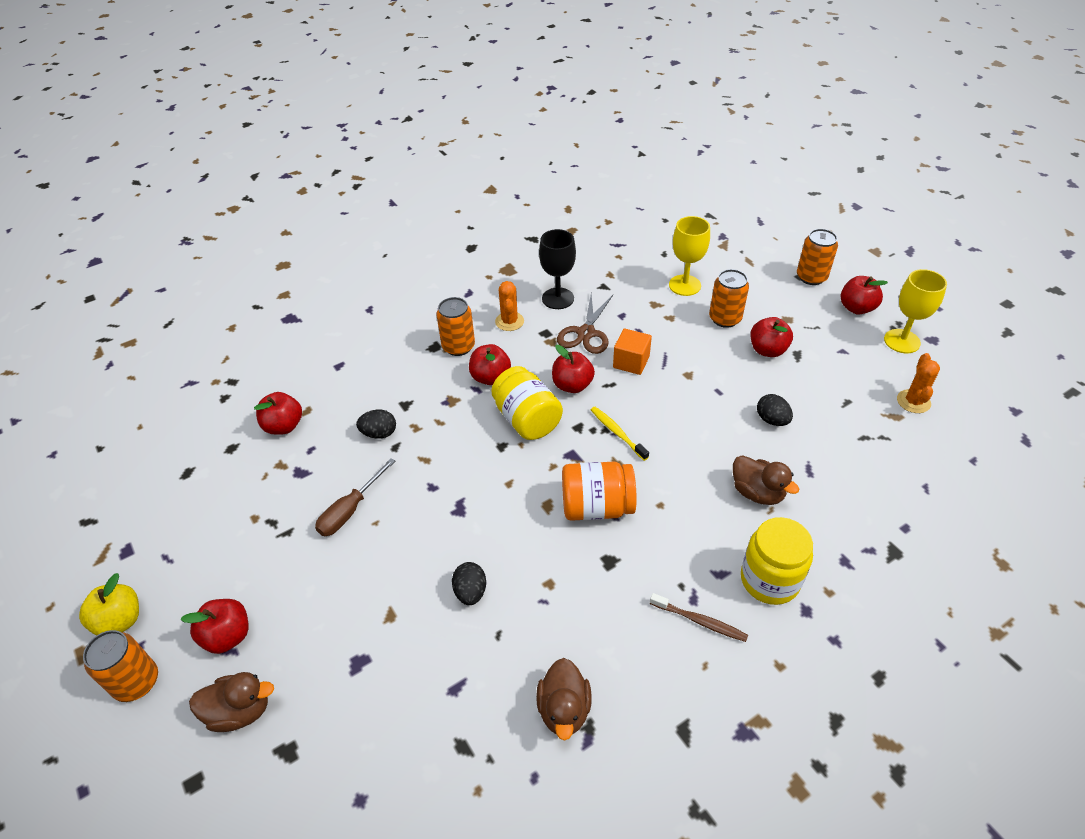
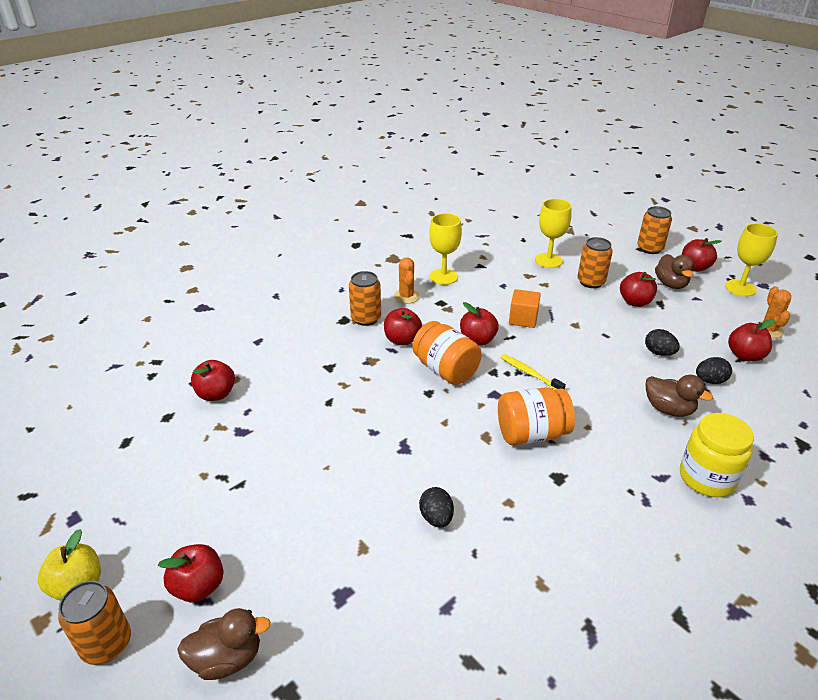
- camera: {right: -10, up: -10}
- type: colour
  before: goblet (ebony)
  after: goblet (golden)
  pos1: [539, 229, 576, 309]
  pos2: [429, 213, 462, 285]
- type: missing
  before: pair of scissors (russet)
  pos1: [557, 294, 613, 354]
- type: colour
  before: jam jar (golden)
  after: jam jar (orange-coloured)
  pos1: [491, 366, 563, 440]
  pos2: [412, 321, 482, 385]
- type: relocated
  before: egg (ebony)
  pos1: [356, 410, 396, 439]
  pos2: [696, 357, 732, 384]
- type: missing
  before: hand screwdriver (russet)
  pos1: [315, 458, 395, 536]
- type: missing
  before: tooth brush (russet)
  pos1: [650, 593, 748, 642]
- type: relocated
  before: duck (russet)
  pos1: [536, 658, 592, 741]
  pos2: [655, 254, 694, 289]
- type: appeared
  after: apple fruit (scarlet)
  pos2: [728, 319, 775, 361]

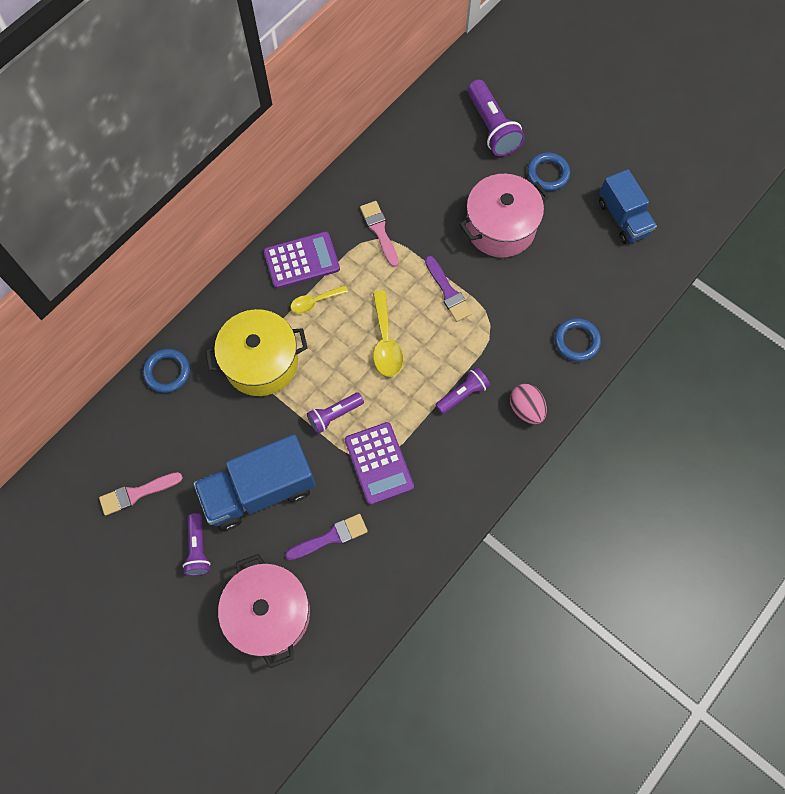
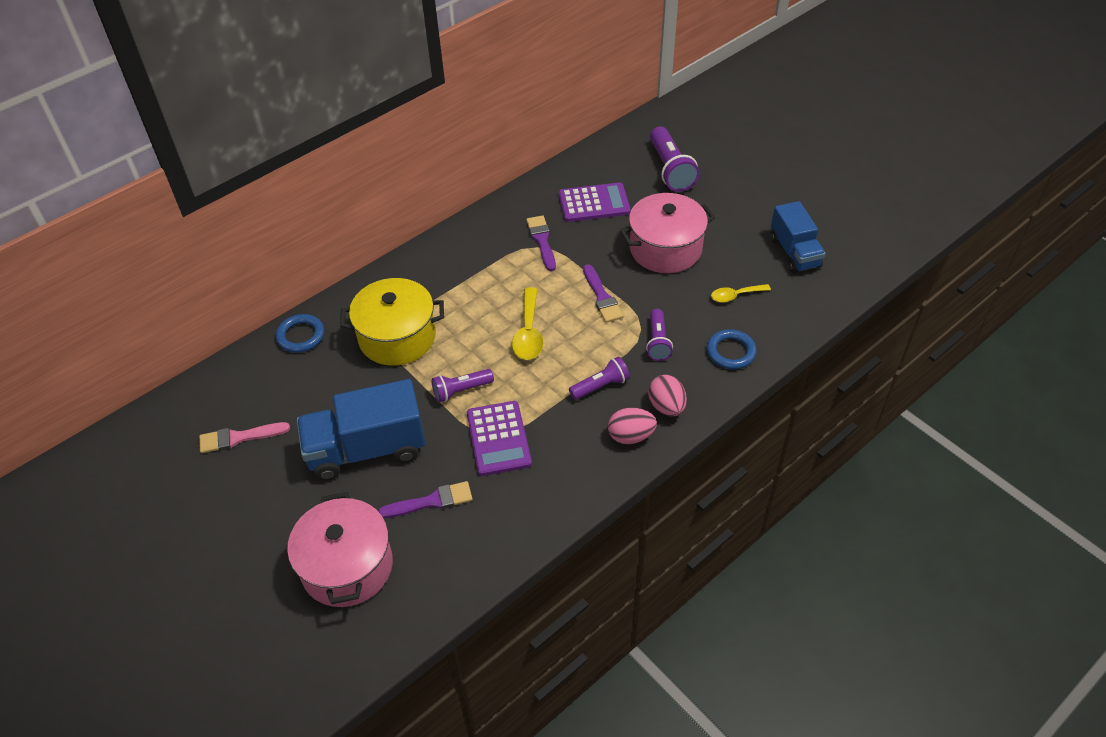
- camera: {right: 10, up: -20}
- type: missing
  before: torus (royal blue)
  pos1: [527, 153, 570, 191]
- type: colour
  before: paintbrush (rosy)
  after: paintbrush (purple)
  pos1: [360, 201, 399, 267]
  pos2: [526, 215, 556, 271]
- type: relocated
  before: adding machine (purple)
  pos1: [264, 232, 340, 289]
  pos2: [559, 182, 630, 222]
- type: relocated
  before: spoon (golden)
  pos1: [290, 285, 348, 314]
  pos2: [711, 284, 771, 303]
- type: relocated
  before: pocket torch (purple)
  pos1: [183, 513, 211, 576]
  pos2: [646, 309, 673, 361]
- type: appeared
  after: egg (rosy)
  pos2: [608, 407, 657, 444]

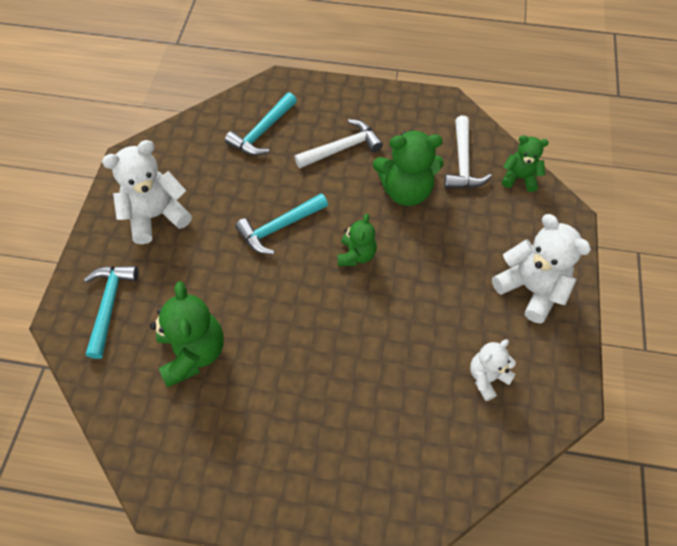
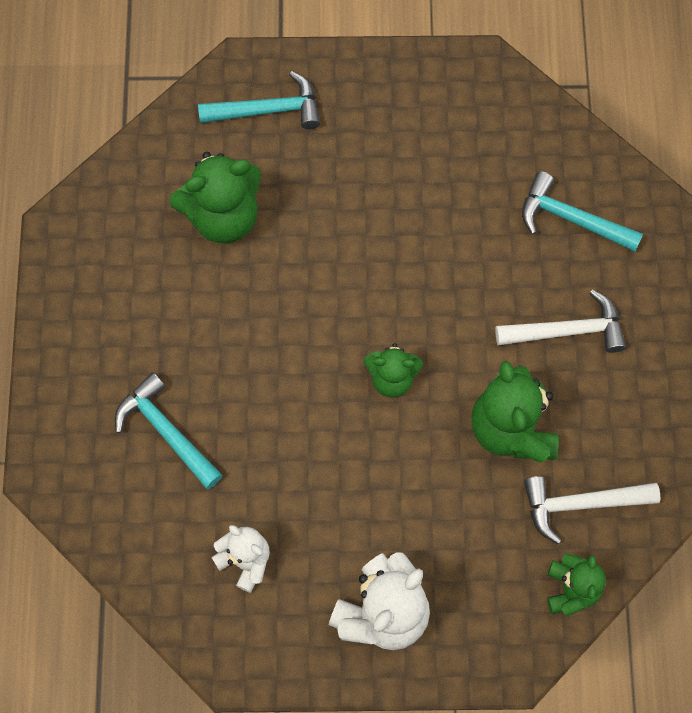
- camera: {right: 80, up: 10}
- type: spun
  before: carpenter's hammer (pure white)
  pos1: [294, 119, 383, 168]
  pos2: [495, 289, 626, 353]
  turn: -60
- type: missing
  before: stuffed bear (pure white)
  pos1: [102, 140, 192, 244]
- type: relocated
  before: carpenter's hammer (aqua)
  pos1: [235, 193, 328, 254]
  pos2: [115, 372, 222, 489]

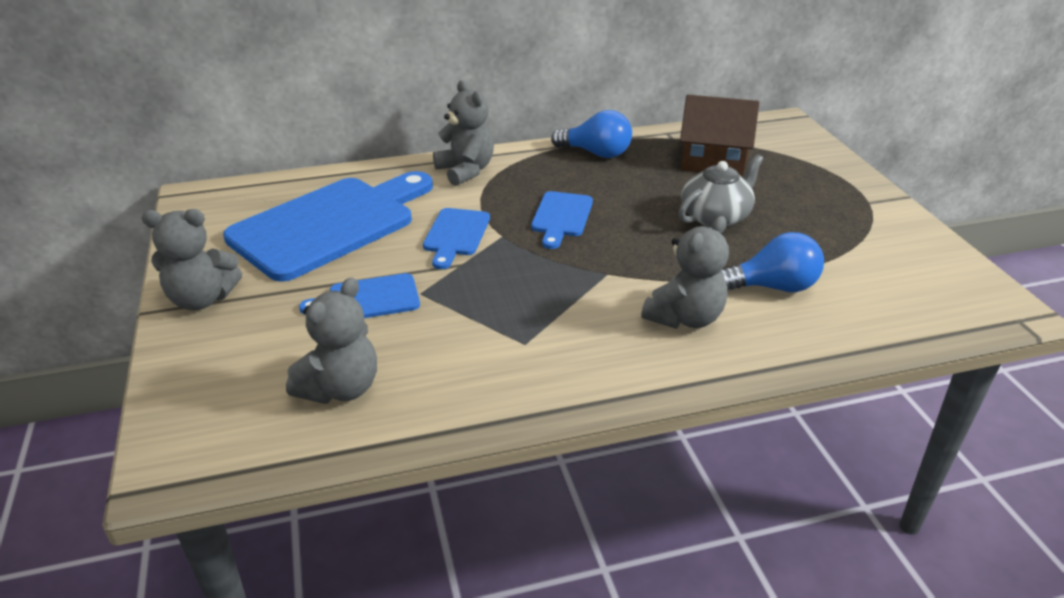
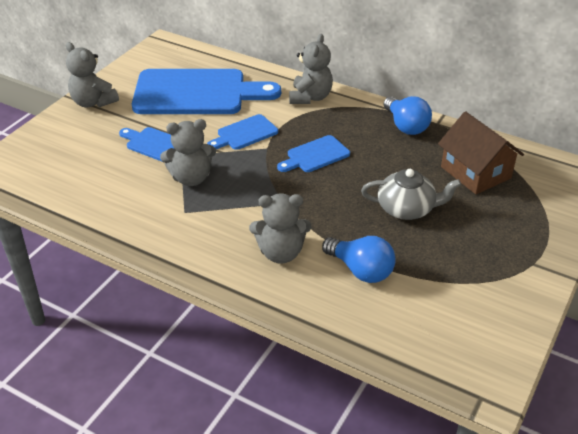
- camera: {right: 45, up: 5}
- type: relocated
  before: stuffed bear (ash-grey)
  pos1: [286, 278, 377, 404]
  pos2: [160, 119, 216, 186]

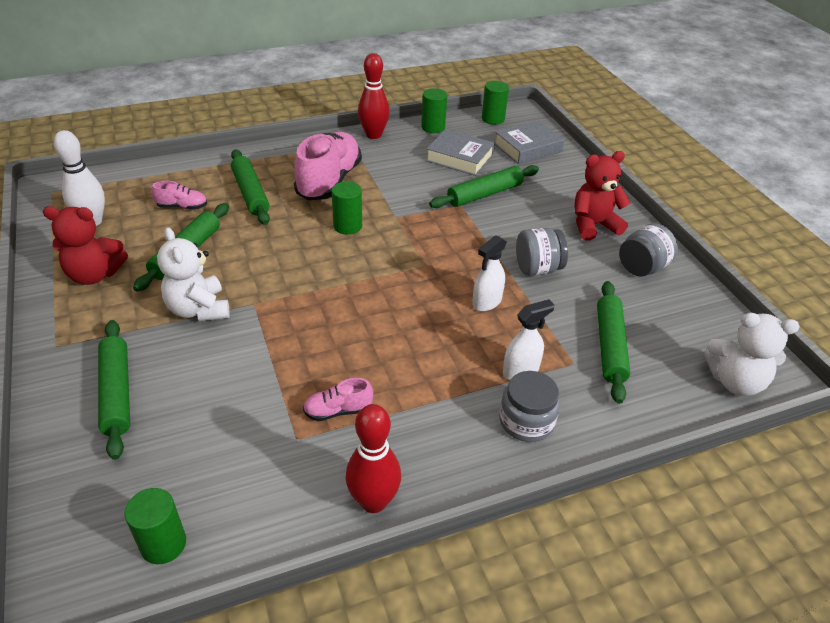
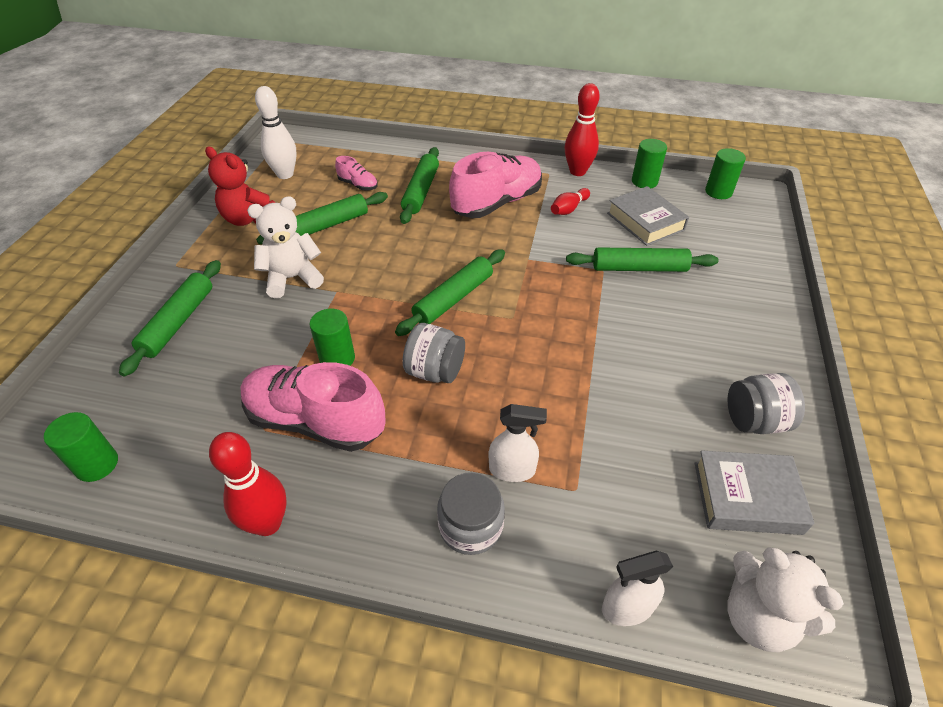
- camera: {right: 35, up: 5}
- type: relocated
  before: book (ash-grey)
  pos1: [495, 120, 564, 164]
  pos2: [695, 450, 814, 535]
- type: missing
  before: stuffed bear (scarlet)
  pos1: [574, 151, 631, 241]
- type: relocated
  before: cylinder shape (green)
  pos1: [332, 181, 362, 235]
  pos2: [310, 308, 355, 366]
- type: spun
  before: stuffed bear (pure white)
  pos1: [157, 227, 230, 321]
  pos2: [247, 196, 324, 298]
  turn: 60
- type: relocated
  before: jam jar (ash-grey)
  pos1: [516, 228, 568, 276]
  pos2: [403, 323, 465, 383]
- type: relocated
  before: spray bottle (pure white)
  pos1: [472, 235, 507, 311]
  pos2: [602, 551, 673, 626]
- type: relocated
  before: dough roller (green)
  pos1: [597, 281, 630, 404]
  pos2: [395, 249, 505, 336]
- type: size
  before: sneaker (rosy)
  pos1: [303, 378, 373, 421]
  pos2: [240, 362, 386, 452]
  scale: 2.18
- type: appeared
  after: skittle (scarlet)
  pos2: [551, 188, 590, 215]

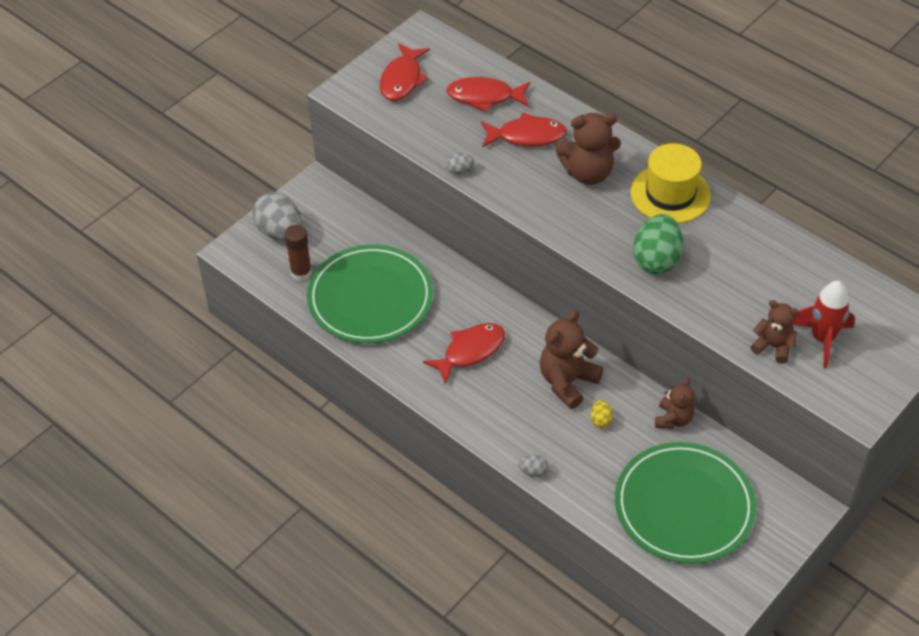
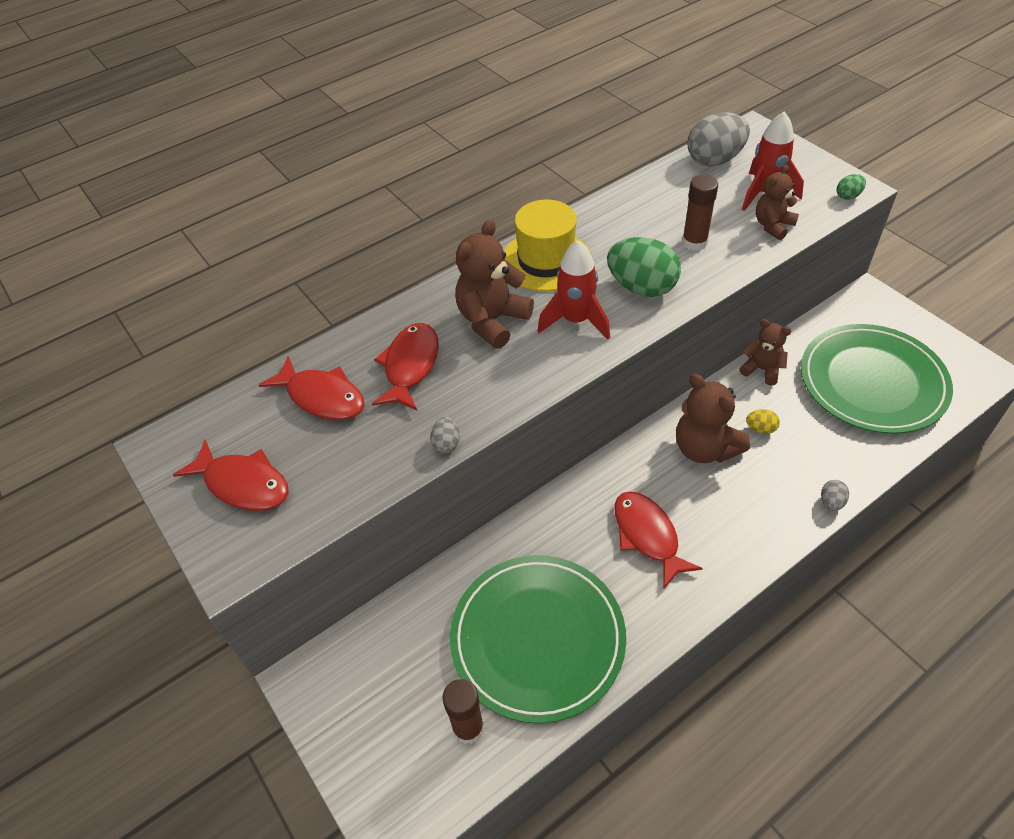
- camera: {right: -75, up: 0}
- type: spun
  before: toy fish (scarlet)
  pos1: [446, 77, 530, 112]
  pos2: [259, 356, 364, 420]
  turn: -75
- type: spun
  before: stuffed bear (russet)
  pos1: [555, 113, 621, 185]
  pos2: [455, 219, 534, 349]
  turn: -150
- type: relocated
  before: egg (ash-grey)
  pos1: [252, 192, 302, 241]
  pos2: [687, 112, 750, 167]
- type: appeared
  after: egg (green)
  pos2: [837, 174, 866, 200]
- type: appeared
  after: glue stick (russet)
  pos2: [682, 175, 718, 251]
- type: appeared
  after: rocket (scarlet)
  pos2: [538, 240, 610, 340]

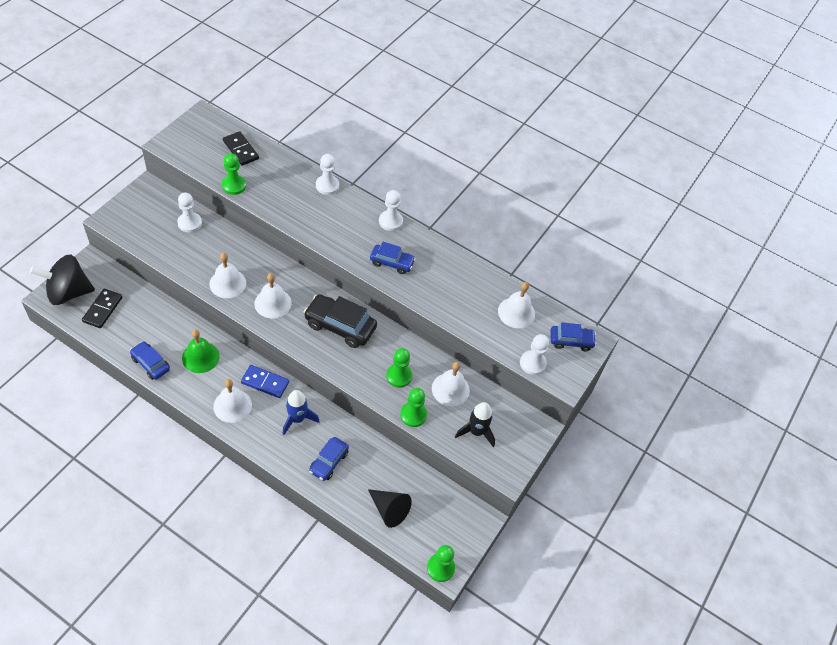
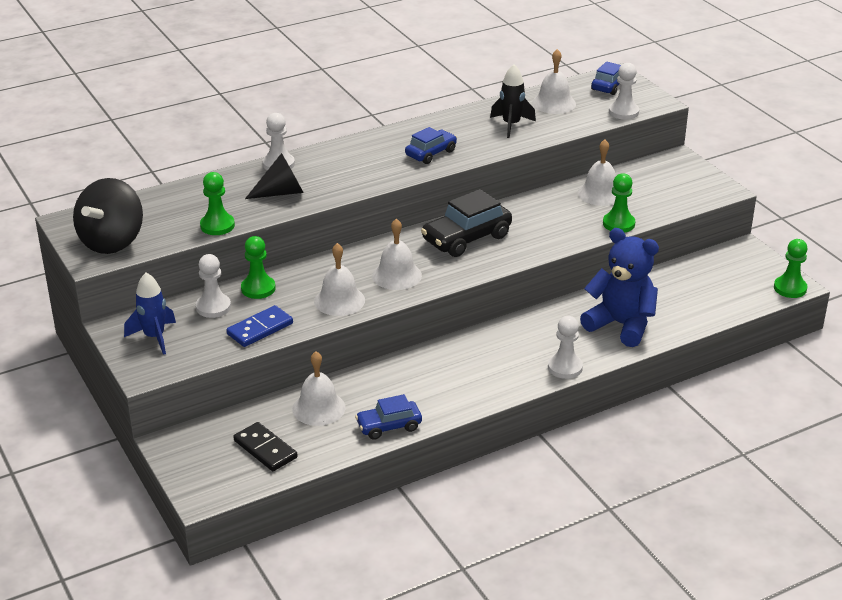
- camera: {right: -55, up: -20}
- type: missing
  before: domino (ebony)
  pos1: [223, 131, 259, 166]
- type: relocated
  before: chess pawn (pure white)
  pos1: [379, 190, 403, 231]
  pos2: [548, 316, 583, 379]
- type: relocated
  before: spinning top (ebony)
  pos1: [30, 255, 95, 305]
  pos2: [73, 178, 143, 254]
- type: missing
  before: school bell (green)
  pos1: [182, 329, 219, 373]
- type: relocated
  before: chess pawn (green)
  pos1: [386, 348, 412, 388]
  pos2: [241, 236, 276, 299]
- type: relocated
  before: domino (royal blue)
  pos1: [241, 365, 289, 398]
  pos2: [226, 305, 293, 347]
- type: relocated
  before: school bell (pure white)
  pos1: [213, 379, 252, 423]
  pos2: [292, 351, 346, 426]
- type: relocated
  before: rocket (royal blue)
  pos1: [282, 390, 320, 435]
  pos2: [124, 273, 176, 355]
- type: relocated
  before: rocket (ebony)
  pos1: [455, 402, 495, 447]
  pos2: [490, 64, 536, 138]
- type: exchanged
  before: toy car (royal blue)
  after: stuffed bear (royal blue)
  pos1: [309, 437, 349, 481]
  pos2: [580, 228, 659, 347]
- type: relocated
  before: cone (ebony)
  pos1: [368, 489, 412, 528]
  pos2: [245, 153, 304, 199]

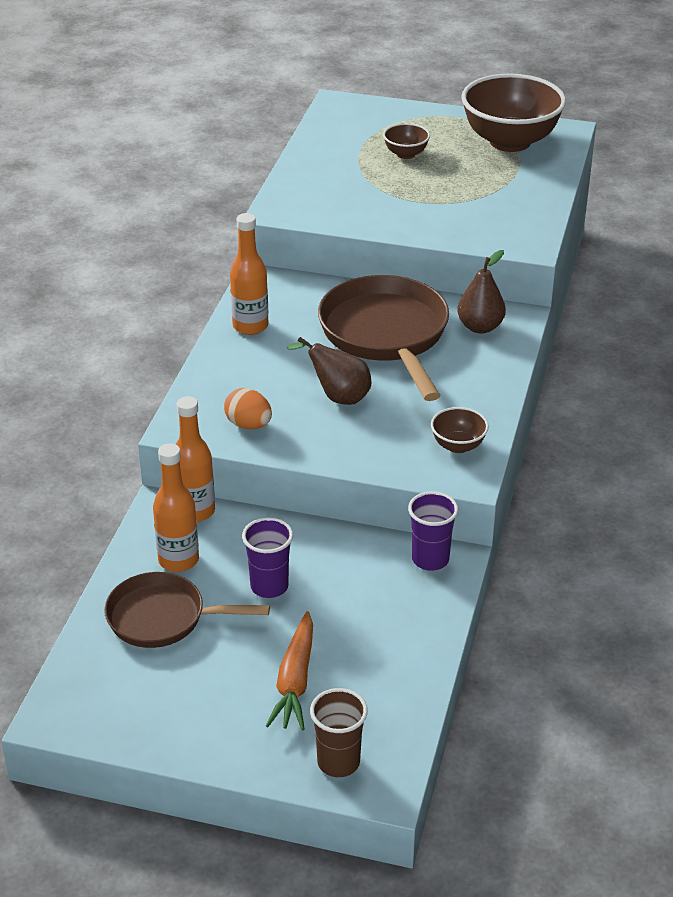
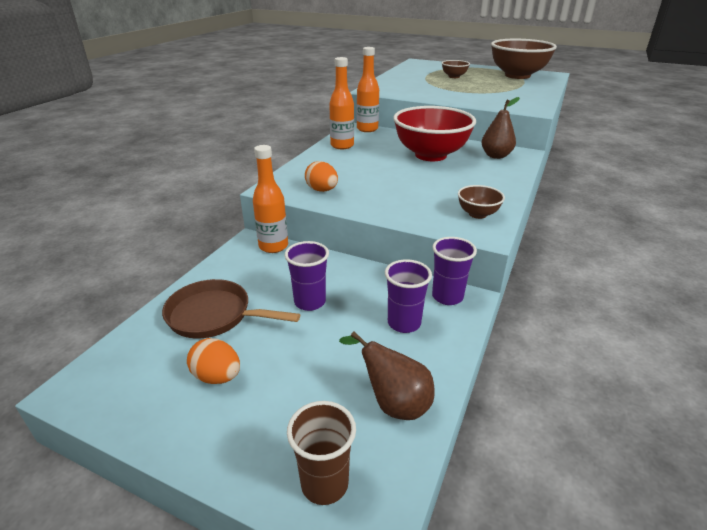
- camera: {right: 10, up: -5}
- type: exchanged
  before: frying pan (russet)
  after: bowl (scarlet)
  pos1: [318, 275, 449, 401]
  pos2: [393, 106, 476, 161]
- type: relocated
  before: pear fruit (russet)
  pos1: [287, 337, 371, 405]
  pos2: [339, 332, 435, 420]
- type: relocated
  before: drink bottle (orange-coloured)
  pos1: [153, 443, 199, 572]
  pos2: [357, 47, 379, 132]
- type: missing
  before: toy carrot (orange-coloured)
  pos1: [266, 611, 313, 730]
- type: appeared
  after: cup (purple)
  pos2: [385, 259, 432, 333]
- type: appeared
  after: egg (orange-coloured)
  pos2: [187, 338, 240, 384]

